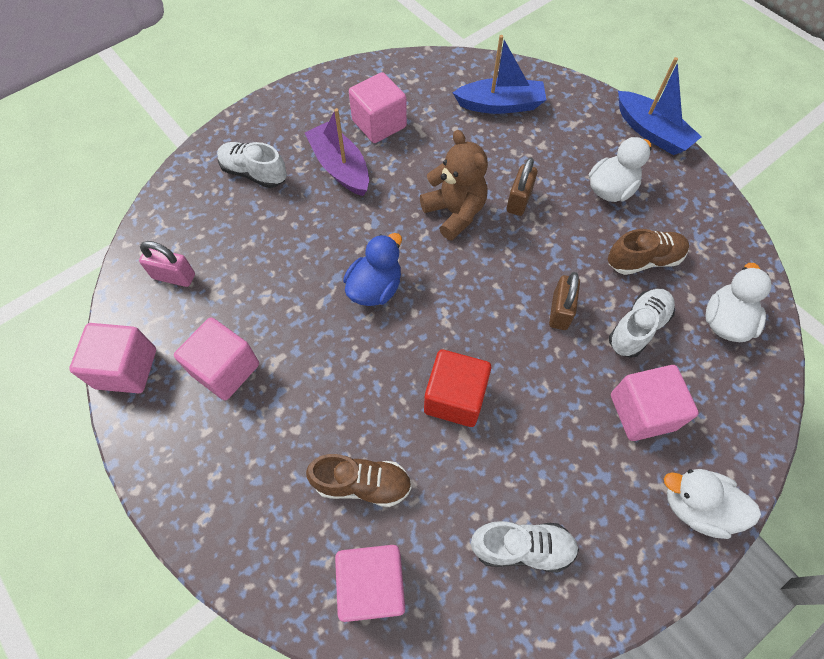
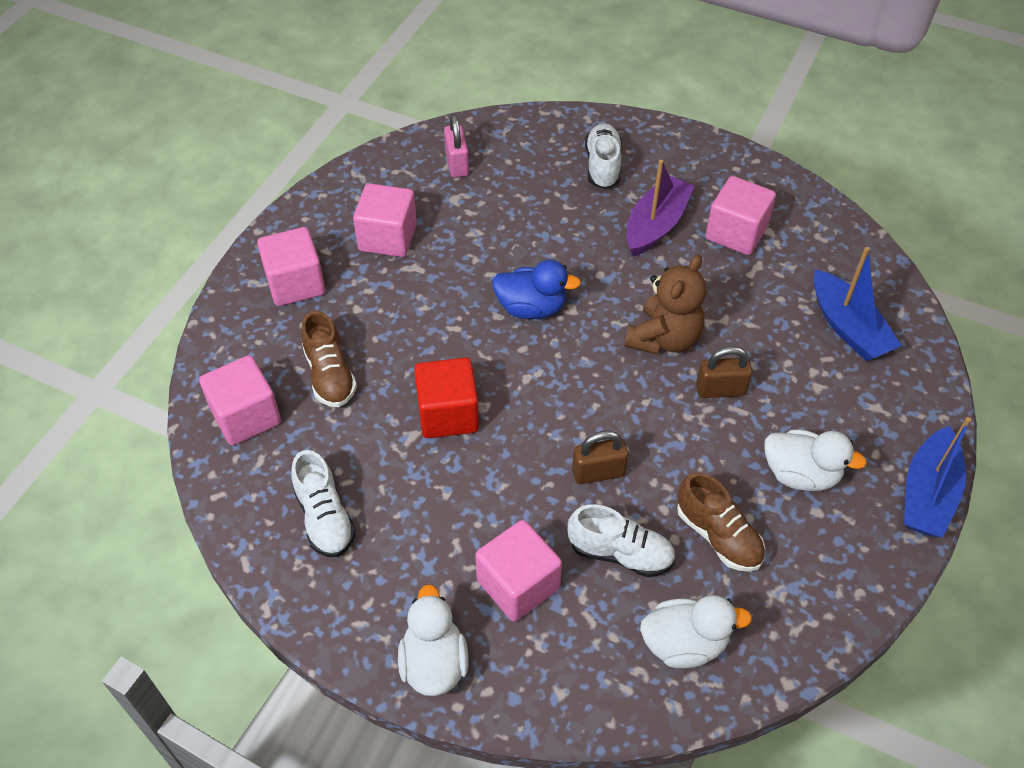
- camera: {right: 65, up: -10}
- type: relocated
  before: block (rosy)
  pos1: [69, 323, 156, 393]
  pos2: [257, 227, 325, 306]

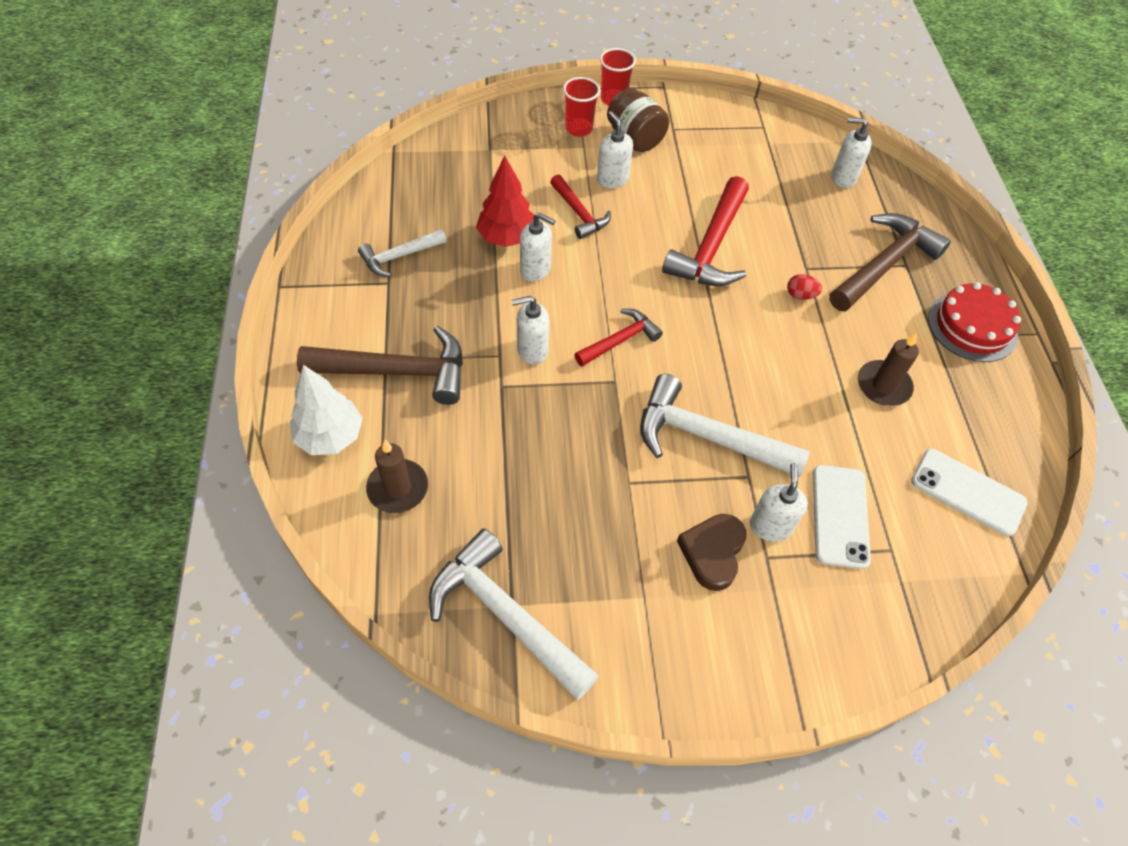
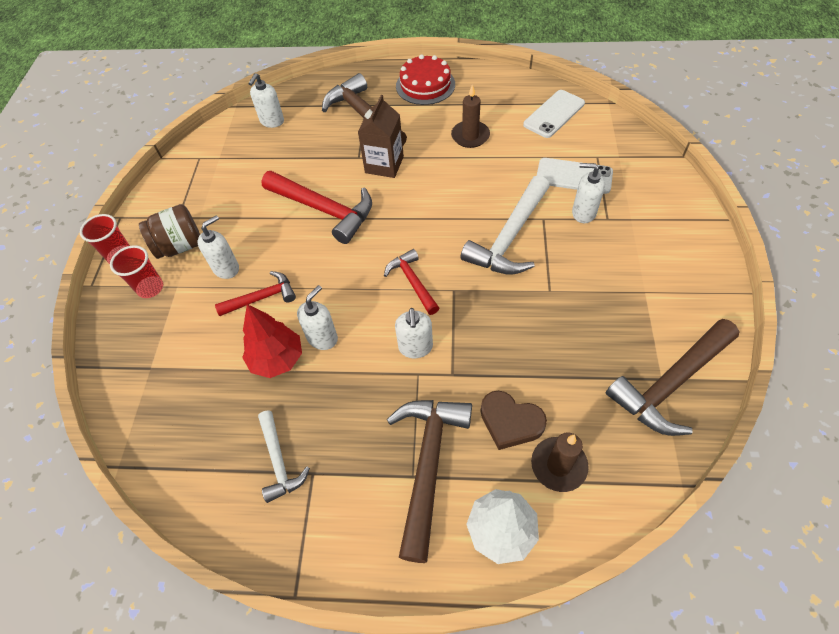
- camera: {right: -75, up: 0}
- type: spun
  before: pump bottle (pure white)
  pos1: [597, 111, 633, 188]
  pos2: [198, 215, 239, 279]
  turn: 150
- type: exchanged
  before: egg (scarlet)
  after: juice carton (russet)
  pos1: [787, 274, 822, 300]
  pos2: [358, 95, 404, 178]
- type: relocated
  before: love heart (russet)
  pos1: [677, 514, 746, 591]
  pos2: [481, 391, 547, 450]
- type: colour
  before: carpenter's hammer (pure white)
  after: carpenter's hammer (russet)
  pos1: [429, 529, 599, 700]
  pos2: [606, 319, 739, 436]

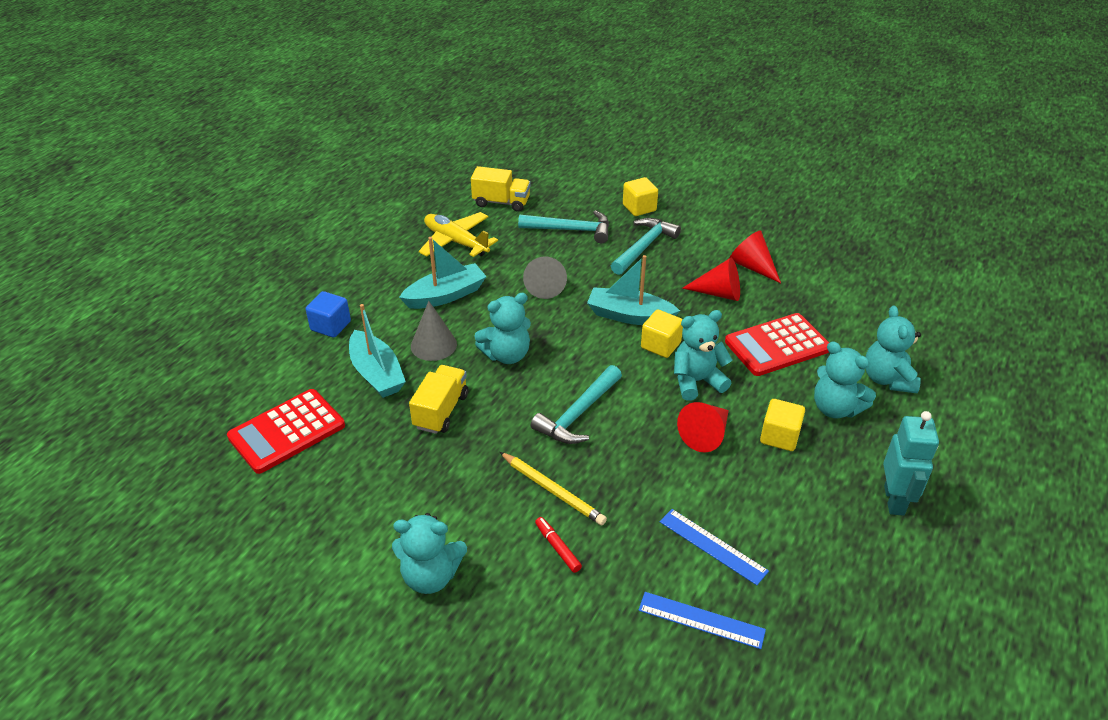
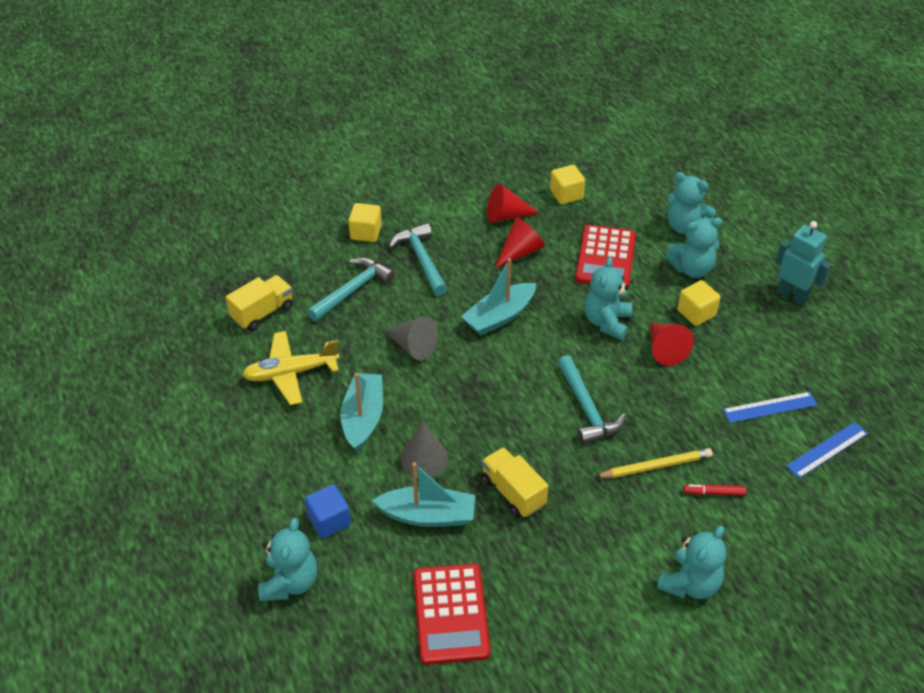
- camera: {right: -55, up: 5}
- type: relocated
  before: stuffed bear (aqua)
  pos1: [474, 293, 531, 364]
  pos2: [258, 518, 318, 601]
- type: relocated
  before: block (golden)
  pos1: [641, 309, 683, 358]
  pos2: [550, 165, 585, 204]

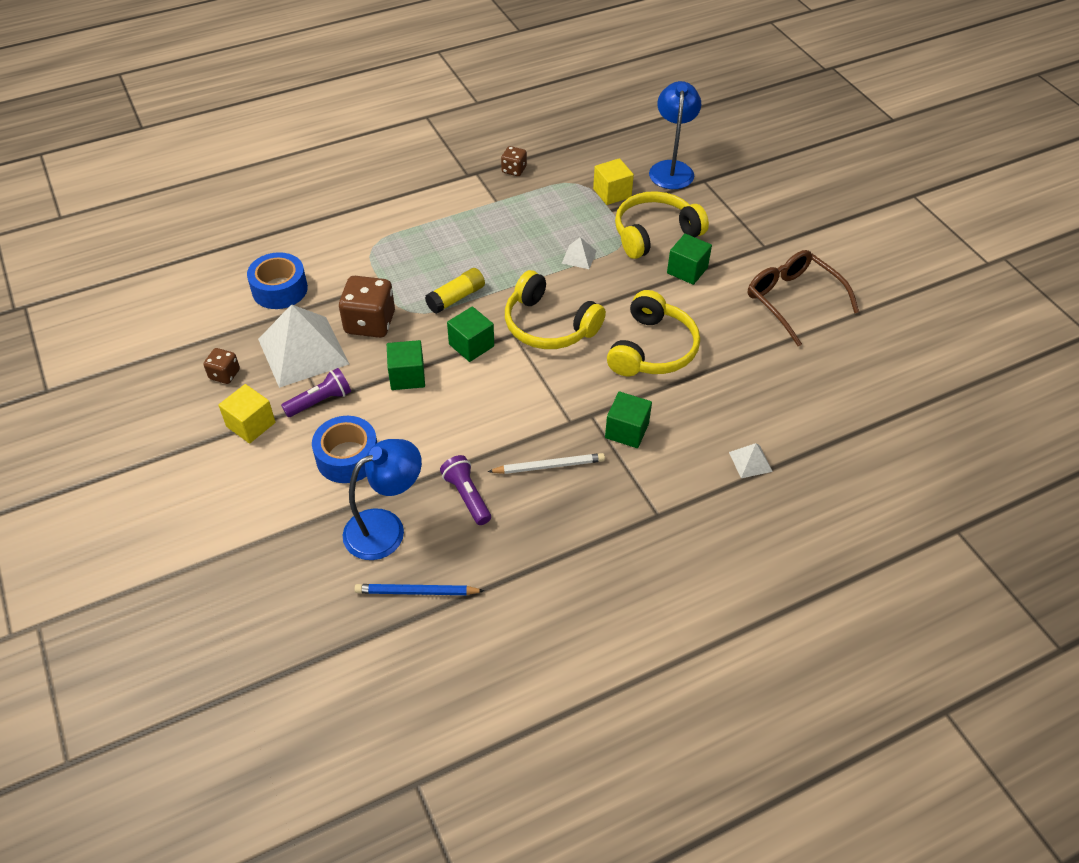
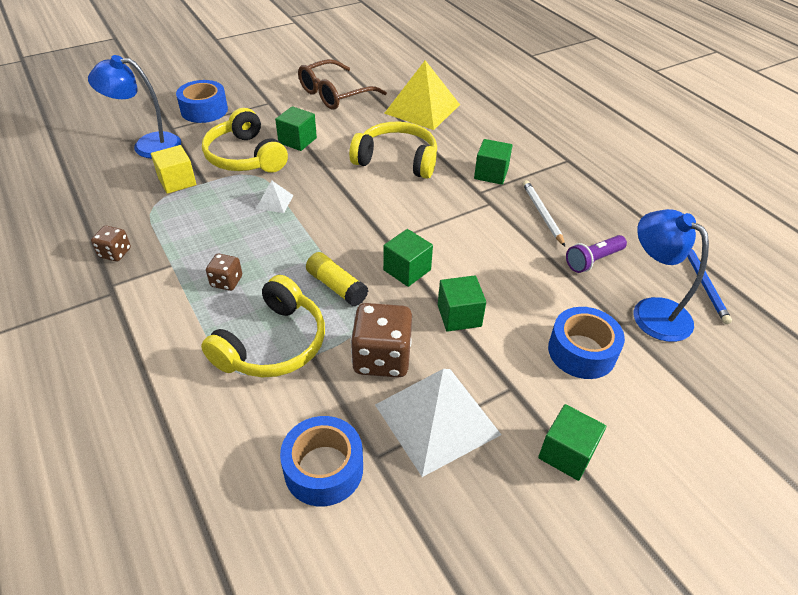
- camera: {right: -95, up: -5}
- type: relocated
  before: headset (golden)
  pos1: [505, 270, 606, 349]
  pos2: [201, 275, 325, 377]
- type: relocated
  before: dice (russet)
  pos1: [203, 348, 240, 384]
  pos2: [206, 254, 242, 291]
- type: missing
  before: pocket torch (purple)
  pos1: [281, 368, 351, 417]
- type: colour
  before: block (golden)
  after: block (green)
  pos1: [218, 384, 276, 443]
  pos2: [538, 404, 606, 481]
- type: missing
  before: solid pyramid (pure white)
  pos1: [729, 443, 773, 478]
- type: appeared
  after: solid pyramid (golden)
  pos2: [384, 60, 460, 130]
- type: appeared
  after: sticky tape (royal blue)
  pos2: [176, 80, 228, 123]

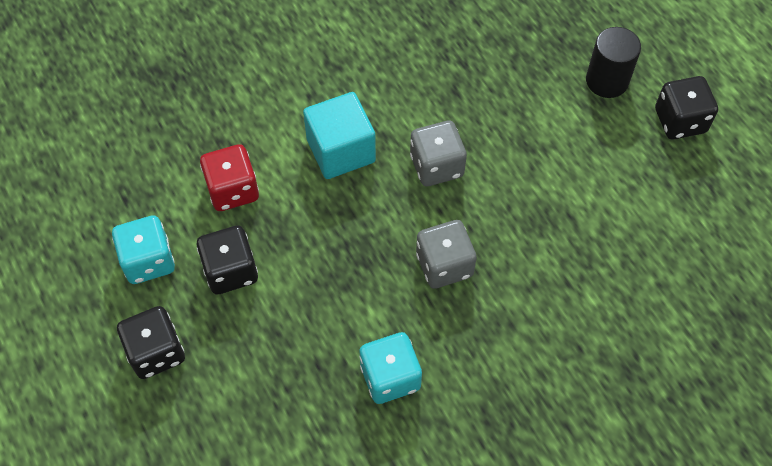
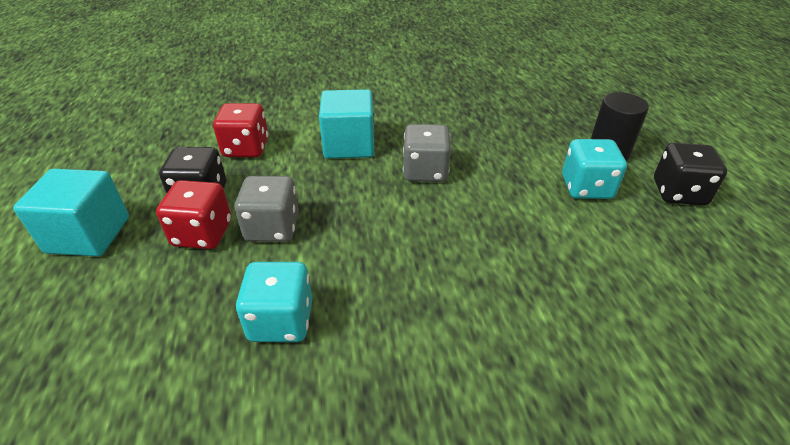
- camera: {right: 20, up: -20}
- type: relocated
  before: dice (aqua)
  pos1: [112, 215, 175, 284]
  pos2: [562, 139, 627, 199]
- type: relocated
  before: dice (ash-grey)
  pos1: [416, 220, 477, 289]
  pos2: [235, 176, 299, 242]
- type: exchanged
  before: dice (ebony)
  after: block (aqua)
  pos1: [117, 306, 185, 379]
  pos2: [13, 169, 129, 256]
- type: appeared
  after: dice (scarlet)
  pos2: [156, 180, 231, 249]

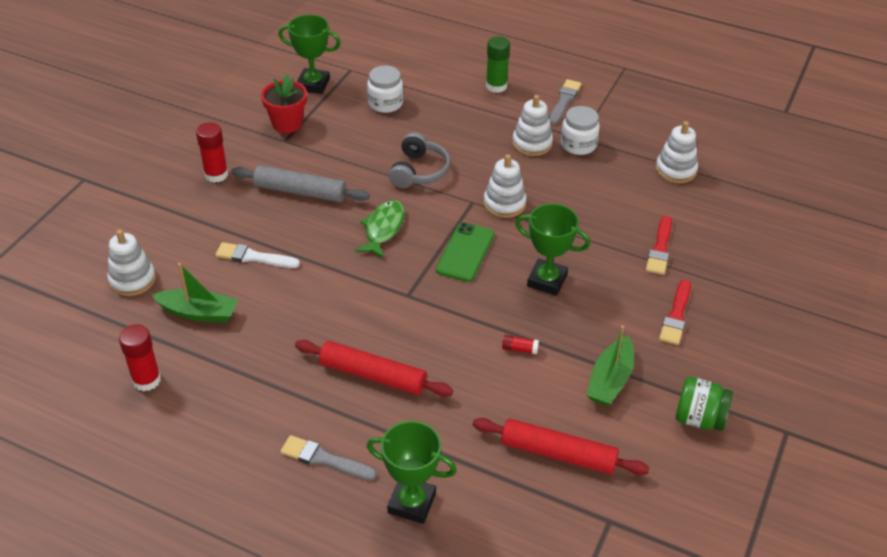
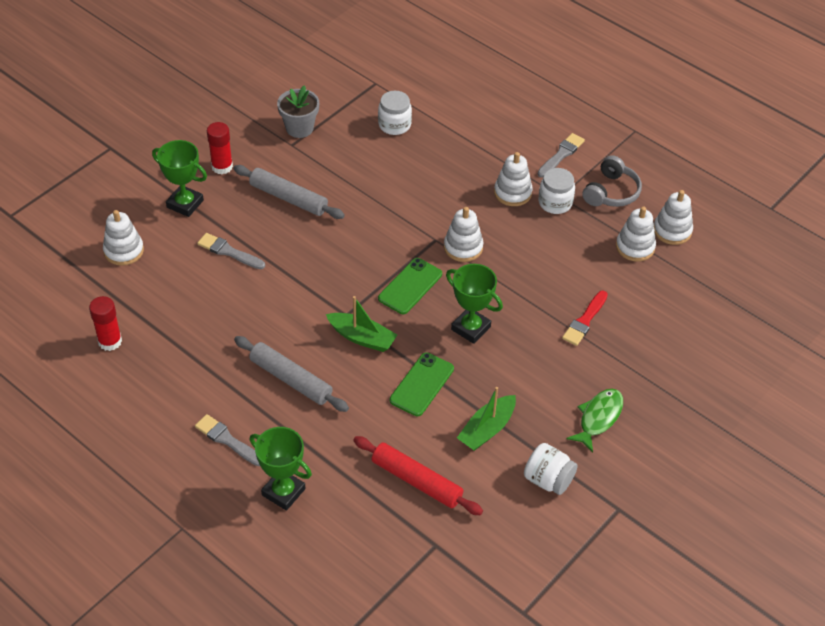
- camera: {right: 15, up: 5}
- type: relocated
  before: prize cup (green)
  pos1: [278, 15, 341, 94]
  pos2: [152, 140, 207, 217]
- type: missing
  before: glue stick (green)
  pos1: [486, 36, 510, 93]
- type: colour
  before: plant pot (scarlet)
  after: plant pot (ash-grey)
  pos1: [261, 74, 307, 133]
  pos2: [277, 85, 319, 138]
- type: relocated
  before: headset (ash-grey)
  pos1: [389, 132, 451, 188]
  pos2: [583, 155, 642, 207]
- type: relocated
  before: toy fish (green)
  pos1: [355, 200, 405, 258]
  pos2: [567, 389, 623, 453]
- type: colour
  before: paintbrush (pure white)
  after: paintbrush (ash-grey)
  pos1: [215, 242, 300, 268]
  pos2: [197, 233, 265, 269]
- type: relocated
  before: toy boat (green)
  pos1: [152, 263, 238, 323]
  pos2: [326, 296, 397, 352]
- type: missing
  before: paintbrush (scarlet)
  pos1: [659, 280, 691, 345]
- type: exchanged
  before: glue stick (scarlet)
  after: smartphone (green)
  pos1: [502, 335, 539, 354]
  pos2: [390, 352, 454, 416]
- type: colour
  before: dough roller (scarlet)
  after: dough roller (ash-grey)
  pos1: [295, 340, 453, 397]
  pos2: [234, 336, 349, 412]
- type: colour
  before: jam jar (green)
  after: jam jar (pure white)
  pos1: [676, 377, 733, 431]
  pos2: [524, 443, 578, 495]
- type: appeared
  after: stacking rings (pure white)
  pos2: [654, 190, 693, 245]

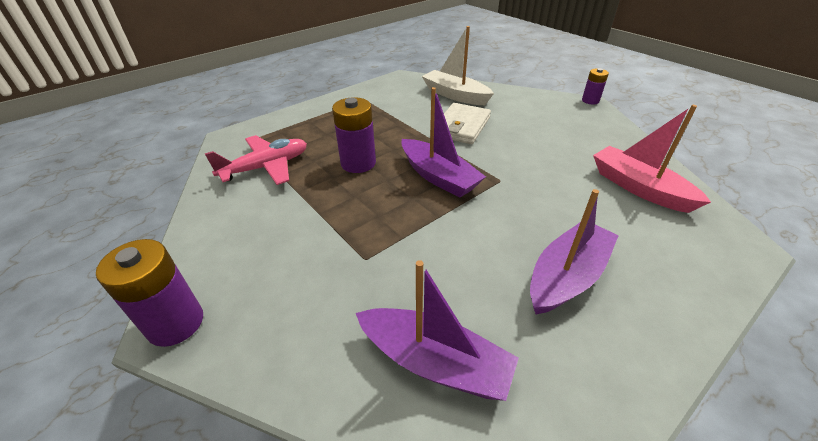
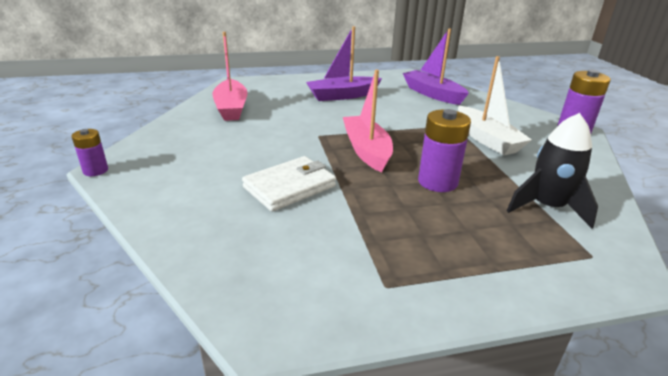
- camera: {right: -155, up: -10}
- type: relocated
  before: toy boat (pure white)
  pos1: [422, 26, 494, 105]
  pos2: [458, 56, 532, 155]
- type: colour
  before: toy boat (purple)
  after: toy boat (rosy)
  pos1: [402, 87, 486, 198]
  pos2: [343, 70, 393, 172]
- type: exchanged
  before: aeroplane (rosy)
  after: rocket (ebony)
  pos1: [205, 135, 307, 185]
  pos2: [507, 113, 598, 228]

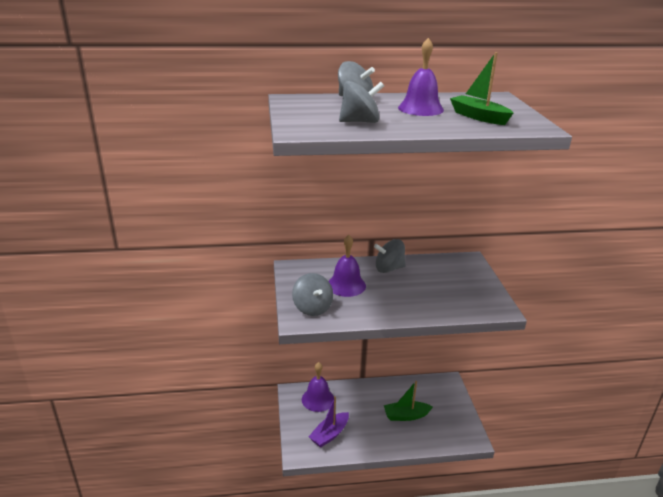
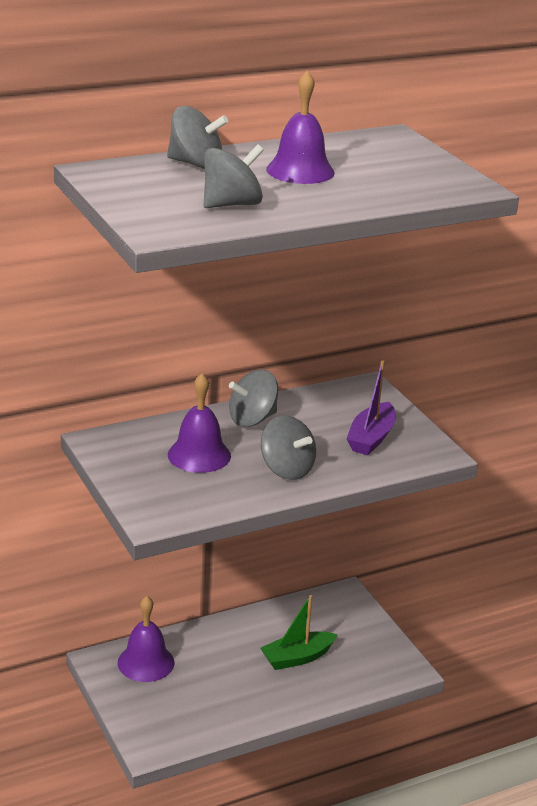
- camera: {right: -20, up: 0}
- type: missing
  before: toy boat (green)
  pos1: [450, 52, 513, 125]
- type: relocated
  before: spinning top (ash-grey)
  pos1: [292, 273, 333, 316]
  pos2: [261, 416, 316, 480]
- type: relocated
  before: toy boat (purple)
  pos1: [308, 396, 349, 448]
  pos2: [346, 361, 395, 455]

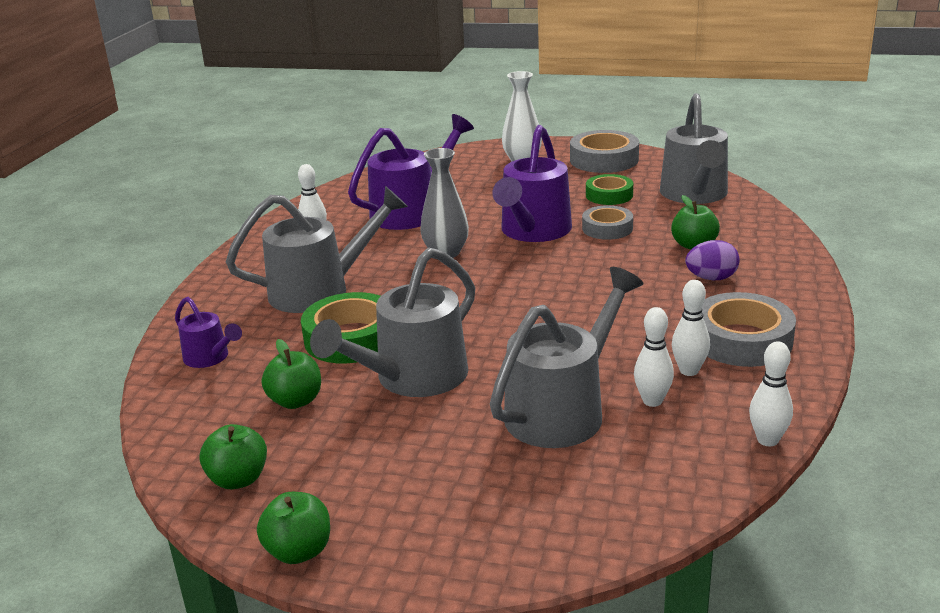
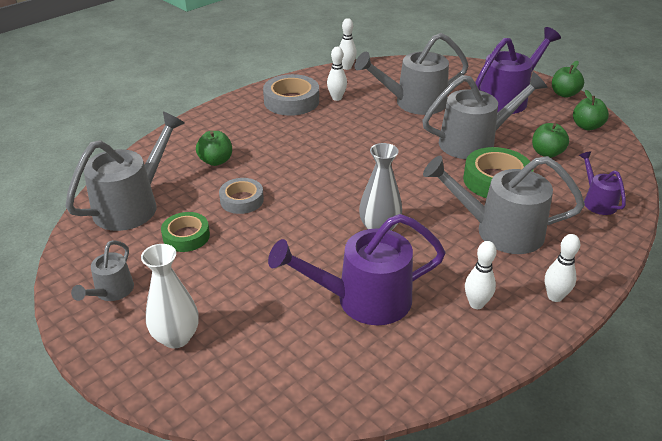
- camera: {right: -150, up: 10}
- type: relocated
  before: sprinkling can (purple)
  pos1: [492, 125, 572, 242]
  pos2: [475, 27, 561, 114]
- type: exchanged
  before: sticky tape (ash-grey)
  after: sprinkling can (ash-grey)
  pos1: [570, 130, 639, 173]
  pos2: [71, 240, 134, 301]
- type: missing
  before: egg (purple)
  pos1: [685, 240, 740, 280]
- type: relocated
  before: skittle (pure white)
  pos1: [634, 307, 674, 407]
  pos2: [545, 234, 580, 302]

